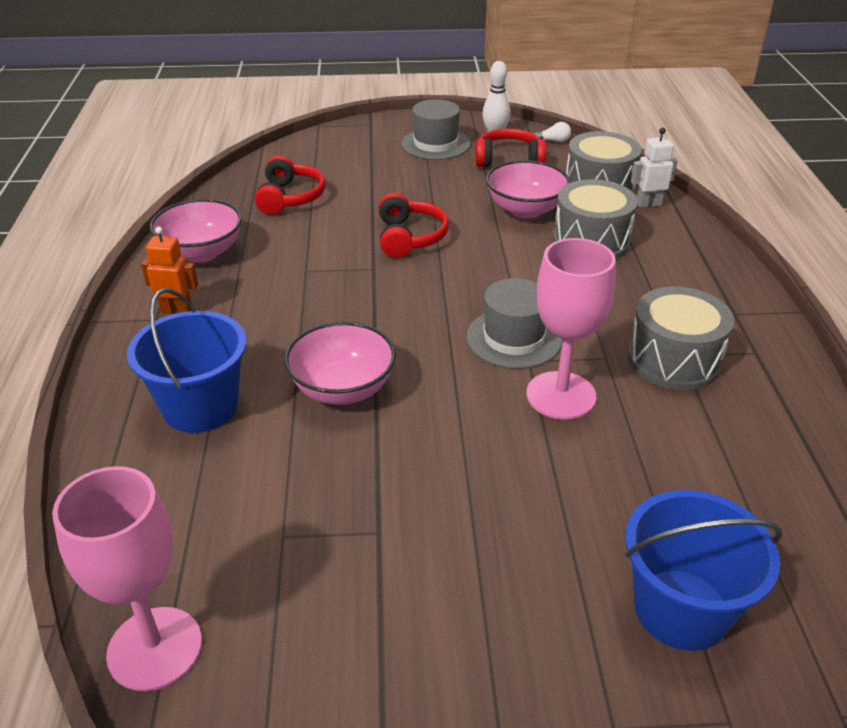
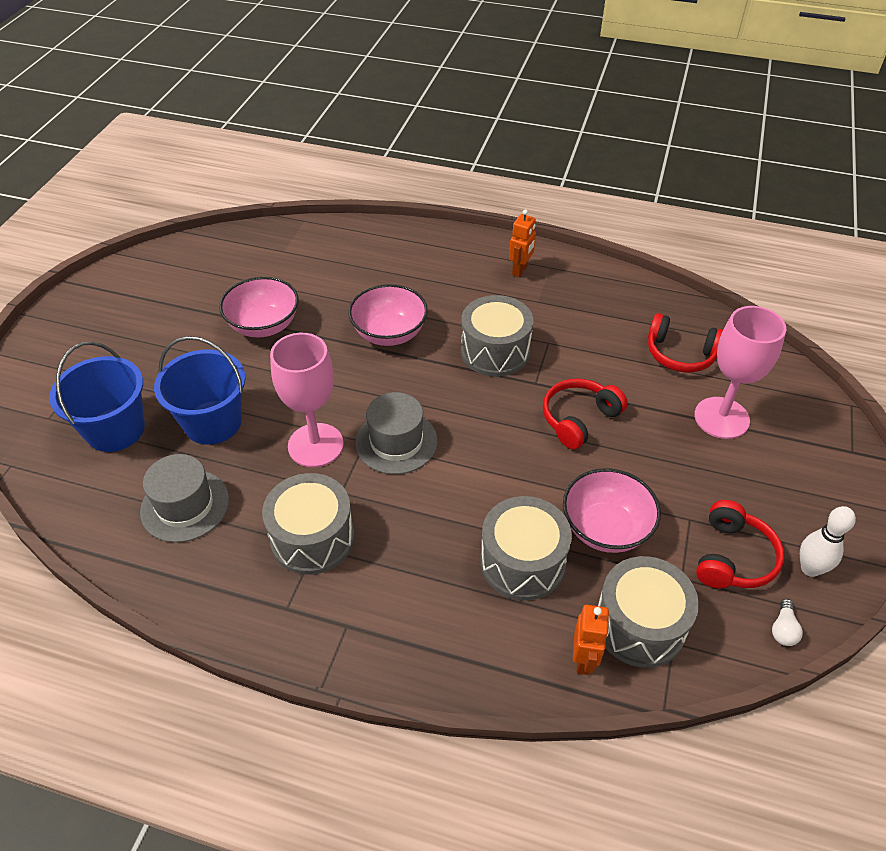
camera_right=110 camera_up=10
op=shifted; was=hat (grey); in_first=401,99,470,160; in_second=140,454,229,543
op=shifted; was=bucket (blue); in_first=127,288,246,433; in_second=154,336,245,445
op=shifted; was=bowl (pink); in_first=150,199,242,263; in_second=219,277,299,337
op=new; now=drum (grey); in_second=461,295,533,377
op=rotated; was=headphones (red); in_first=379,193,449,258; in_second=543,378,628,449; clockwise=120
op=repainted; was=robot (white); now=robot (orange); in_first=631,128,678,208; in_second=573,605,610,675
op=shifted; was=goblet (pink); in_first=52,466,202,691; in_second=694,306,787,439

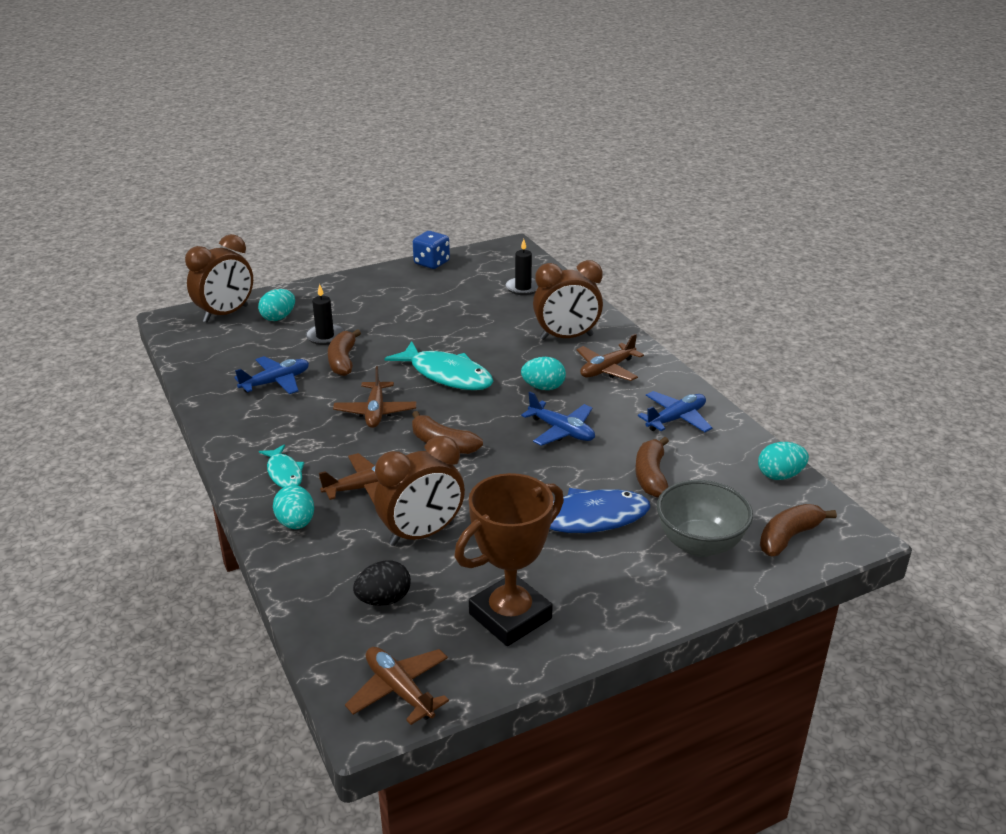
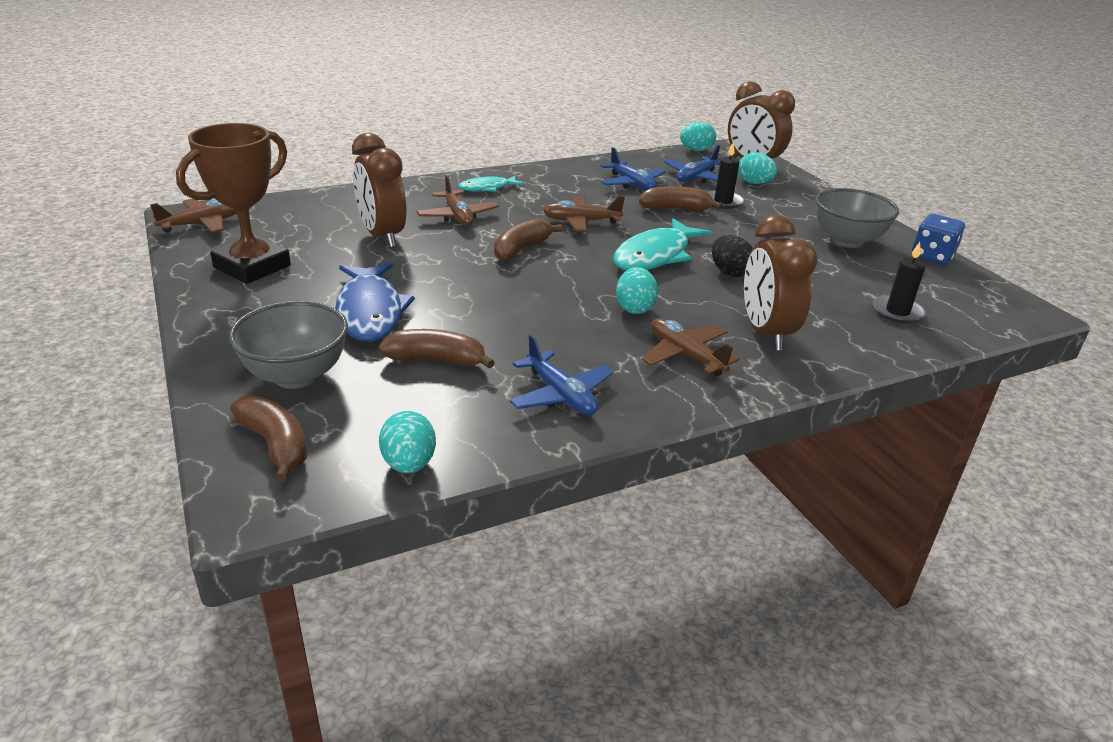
camera_right=90 camera_up=0
op=rotated; was=trophy (brown); in_first=455,473,564,646; in_second=176,123,291,284; clockwise=75
op=shifted; was=plane (blue); in_first=521,392,595,446; in_second=664,145,720,183
op=shifted; was=egg (turquoise); in_first=273,485,314,529; in_second=680,122,716,151
op=shifted; was=egg (black); in_first=353,560,411,606; in_second=712,235,752,277
op=new; now=bowl (grey); in_second=815,188,899,248

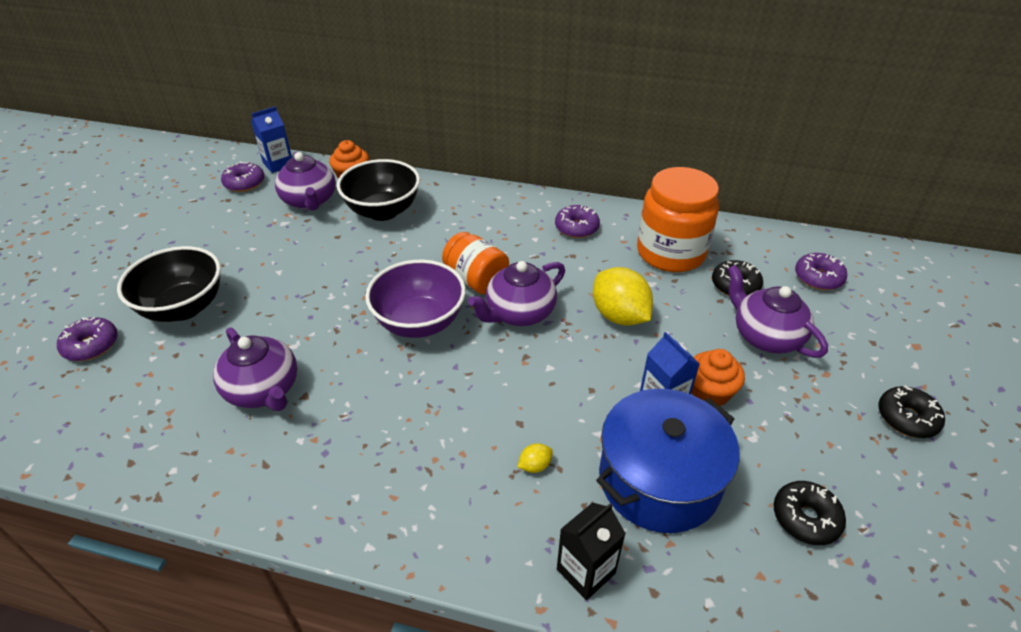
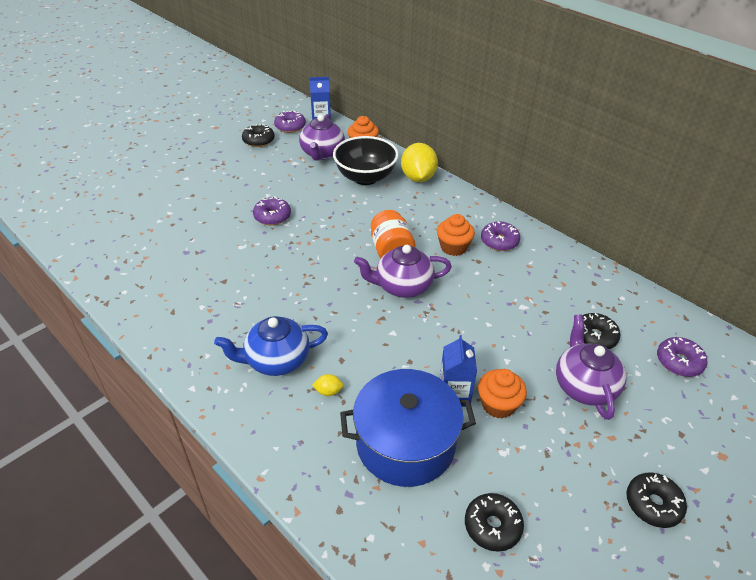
camera_right=30 camera_up=0
op=new; now=teapot (blue); in_second=214,316,328,376
op=new; now=donut (black); in_second=242,124,275,147
op=shifted; was=donut (purple); in_first=57,317,118,361; in_second=253,196,291,225
op=shifted; was=lemon (yellow); in_first=593,267,653,326; in_second=401,143,438,182
op=new; now=cupcake (orange); in_second=437,214,475,256
op=gone; was=bowl (black); in_first=117,246,221,322
op=gone; was=teapot (purple); in_first=213,327,297,411
op=gone; was=bowl (purple); in_first=365,260,466,338
op=gone; was=carton (black); in_first=557,502,626,600
op=gone; was=jar (orange); in_first=637,167,719,272

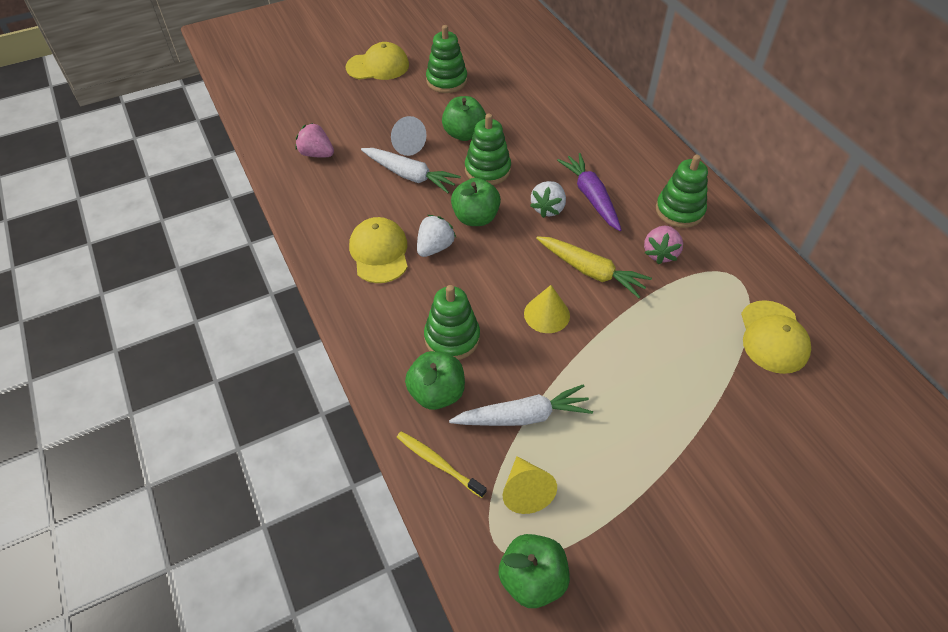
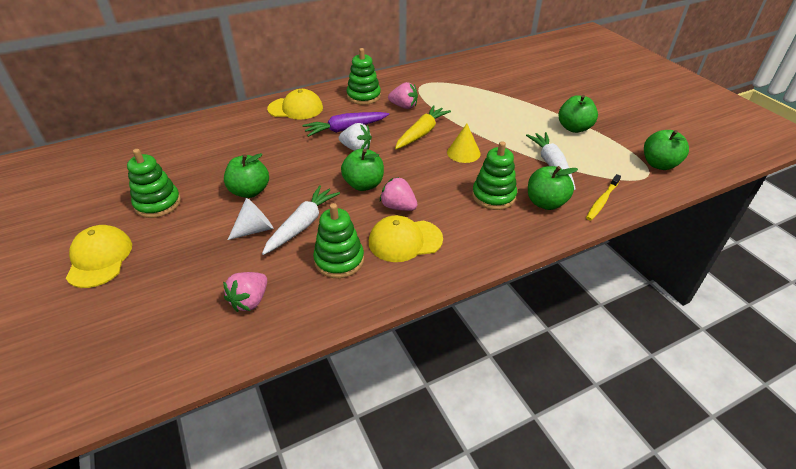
camera_right=-90 camera_up=-10
op=shifted; was=cap (yellow); in_first=741,300,811,374; in_second=267,89,323,120
op=shifted; was=stacking toy (green); in_first=465,114,511,185; in_second=313,203,364,278
op=repainted; was=strawberry (white); now=strawberry (pink); in_first=417,215,456,257; in_second=380,177,418,211
op=new; now=apple (green); in_second=559,95,598,133
op=gone; was=cone (yellow); in_first=503,456,557,514

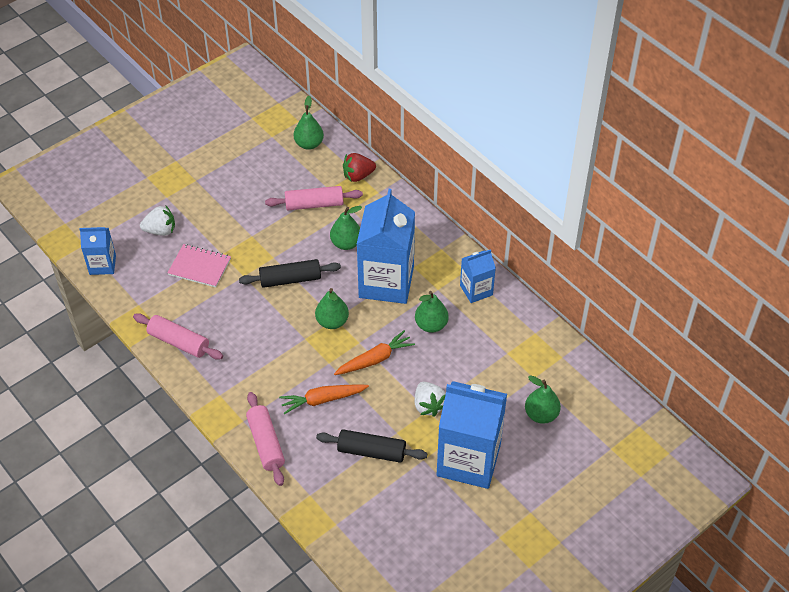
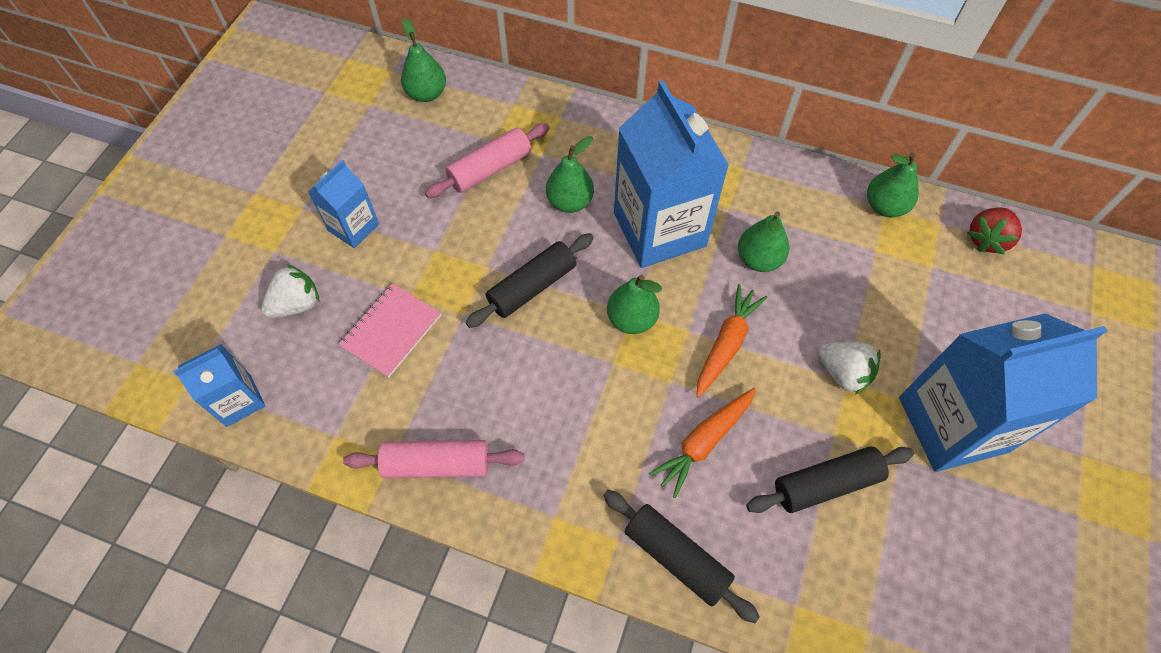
camera_right=-30 camera_up=10
op=shifted; was=carton (blue); in_first=460,249,496,303; in_second=308,160,379,248
op=rotated; was=notebook (pink); in_first=168,244,231,287; in_second=338,283,441,378; clockwise=-45
op=repainted; was=rolling pin (pink); now=rolling pin (black); in_first=246,392,285,486; in_second=603,490,760,623
op=shifted; was=pear (green); in_first=525,375,561,424; in_second=867,152,919,217
op=shifted; was=strawberry (red); in_first=343,153,376,182; in_second=967,207,1022,255

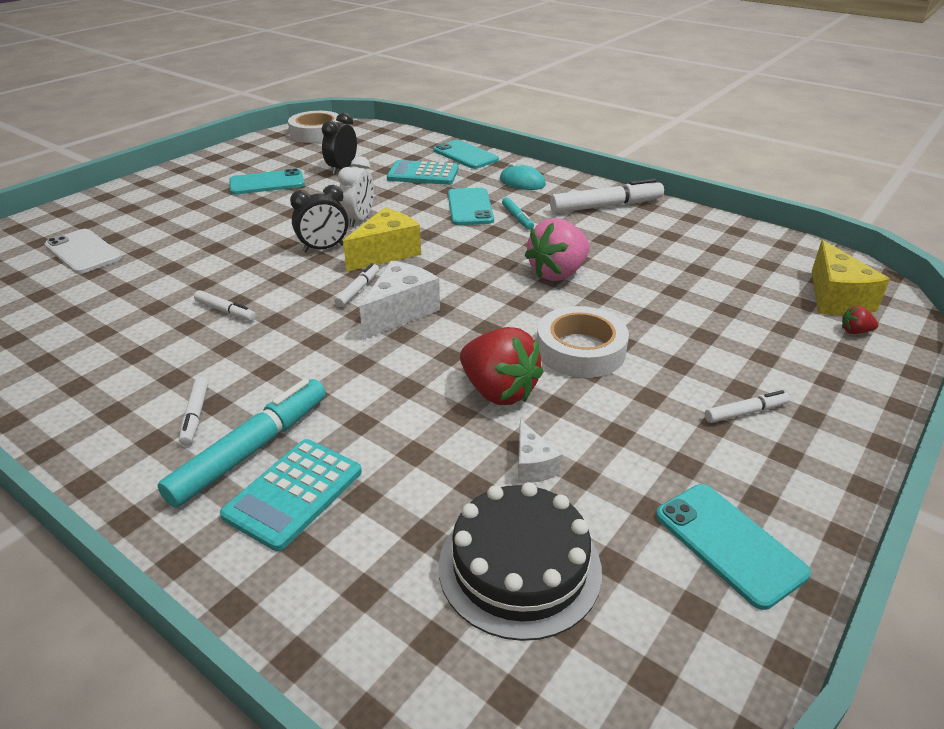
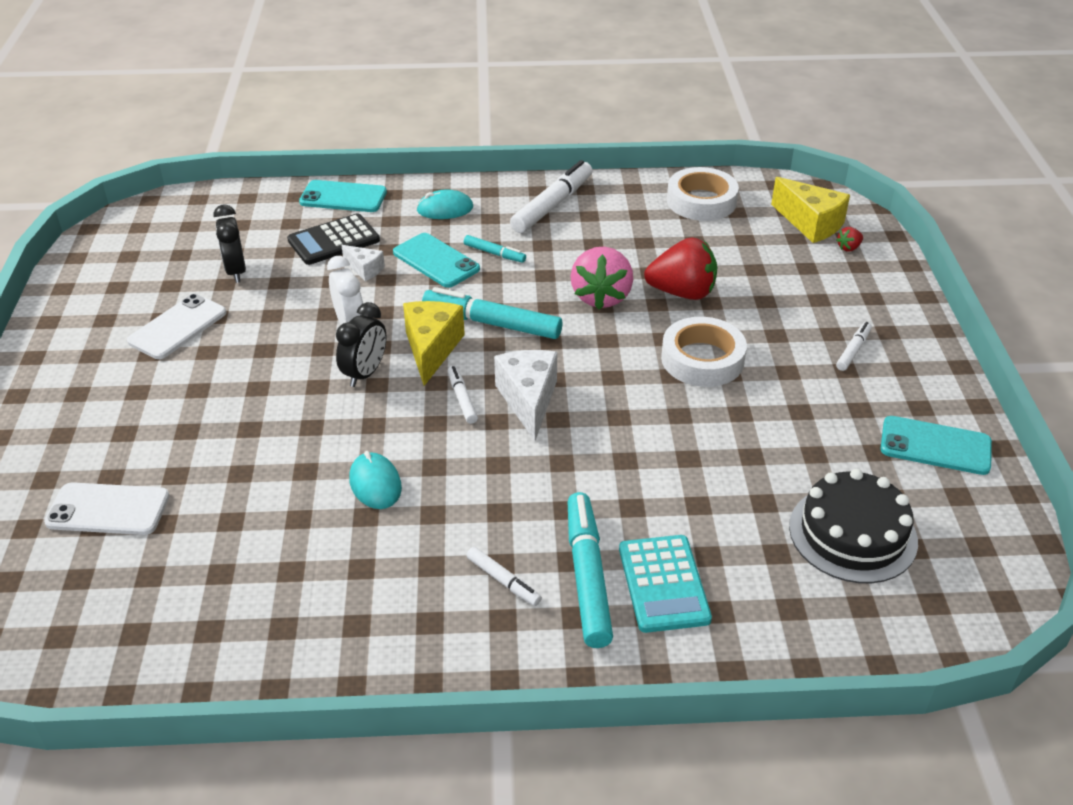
camera_right=-40 camera_up=5
op=repainted; was=phone (turquoise); now=phone (white); in_first=229,169,305,194; in_second=127,294,227,359
op=repainted; was=calculator (turquoise); now=calculator (black); in_first=387,160,459,185; in_second=287,214,380,265
op=shifted; was=cheese (white); in_first=518,420,562,483; in_second=341,245,385,281
op=swapped; was=marker (white); now=mouse (turquoise); in_first=194,290,256,321; in_second=349,451,402,509
op=new; now=marker (turquoise); in_second=422,287,563,339
op=shifted; was=strawberry (red); in_first=460,327,543,405; in_second=644,237,718,300
op=shifted; was=tape (white); in_first=288,111,342,143; in_second=667,167,739,221

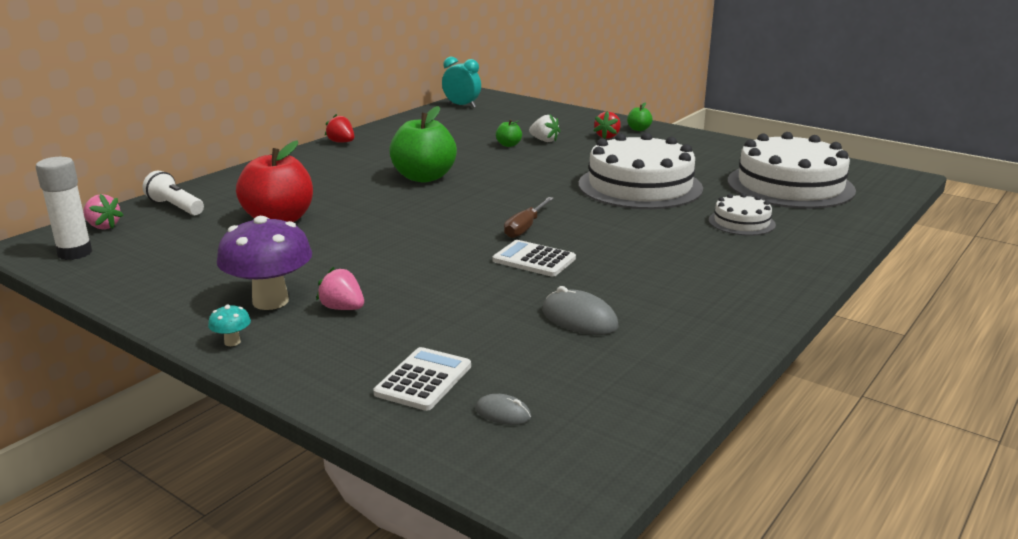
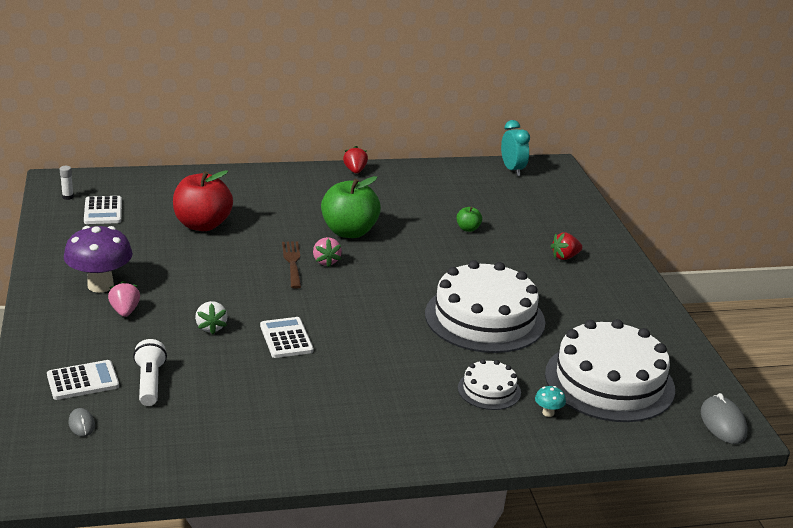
camera_right=40 camera_up=5
op=scaled; was=glue stick (white); in_first=36,157,92,260; in_second=60,166,74,200; ratio=0.47
op=new; now=calculator (white); in_second=84,196,122,224
op=shifted; was=flashlight (white); in_first=143,171,204,215; in_second=133,339,167,406
op=shifted; was=strawberry (white); in_first=529,115,560,142; in_second=195,301,228,334
op=new; now=fork (brown); in_second=282,241,301,289
op=shifted; was=strawberry (pink); in_first=83,194,123,229; in_second=313,237,342,267
op=shifted; was=mushroom (turquoise); in_first=208,304,251,346; in_second=535,386,566,417
op=shifted; was=mouse (grey); in_first=542,286,618,335; in_second=701,393,748,444
op=gone; was=screwdriver (brown); in_first=504,197,554,238
op=gone; was=apple (green); in_first=627,102,653,131

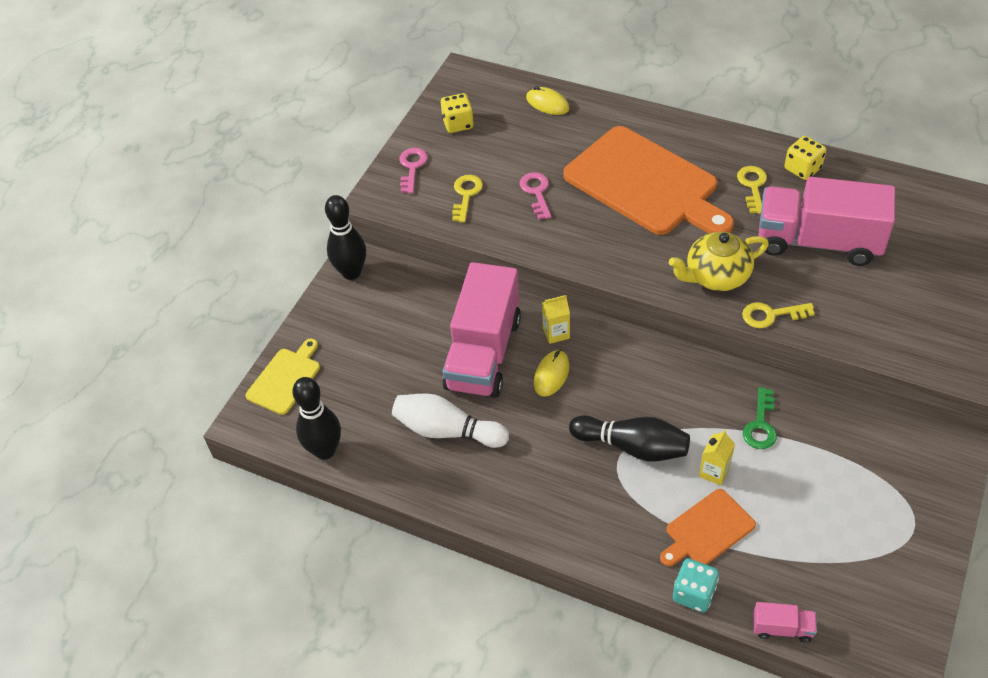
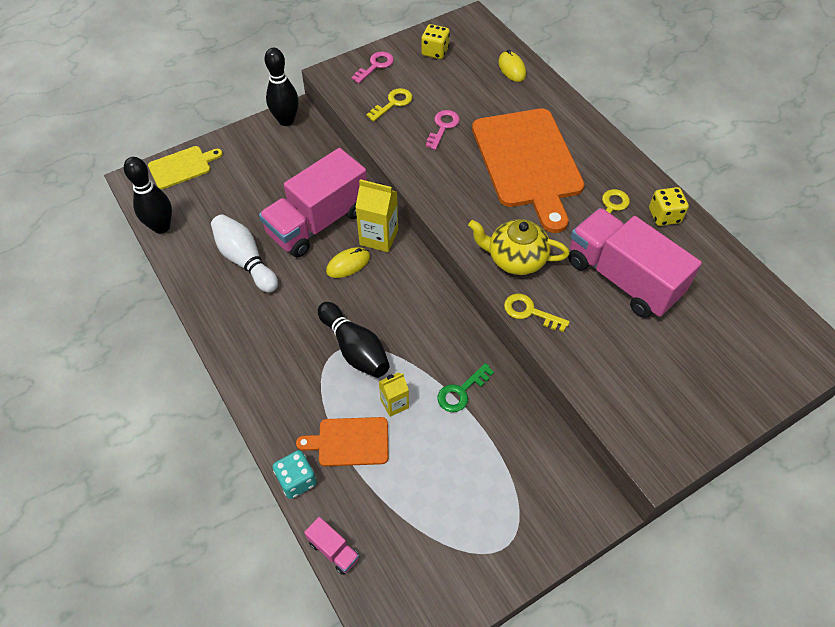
camera_right=30 camera_up=5
op=scaled; was=carton (yellow); in_first=542,295,570,344; in_second=355,179,398,252; ratio=1.65

